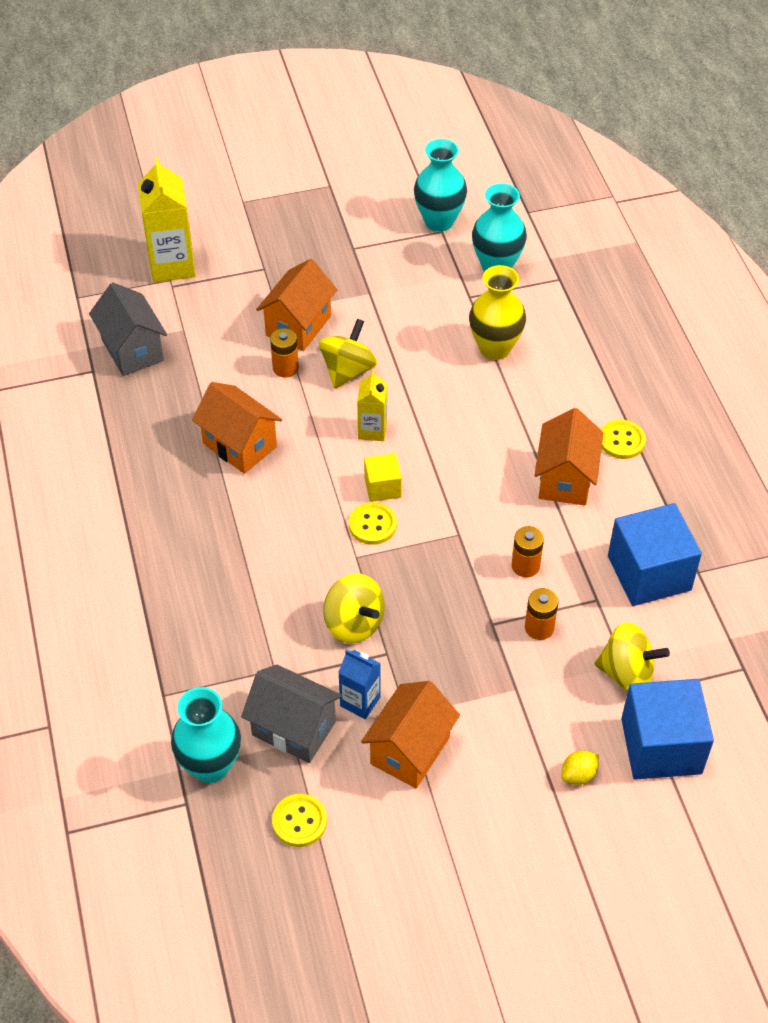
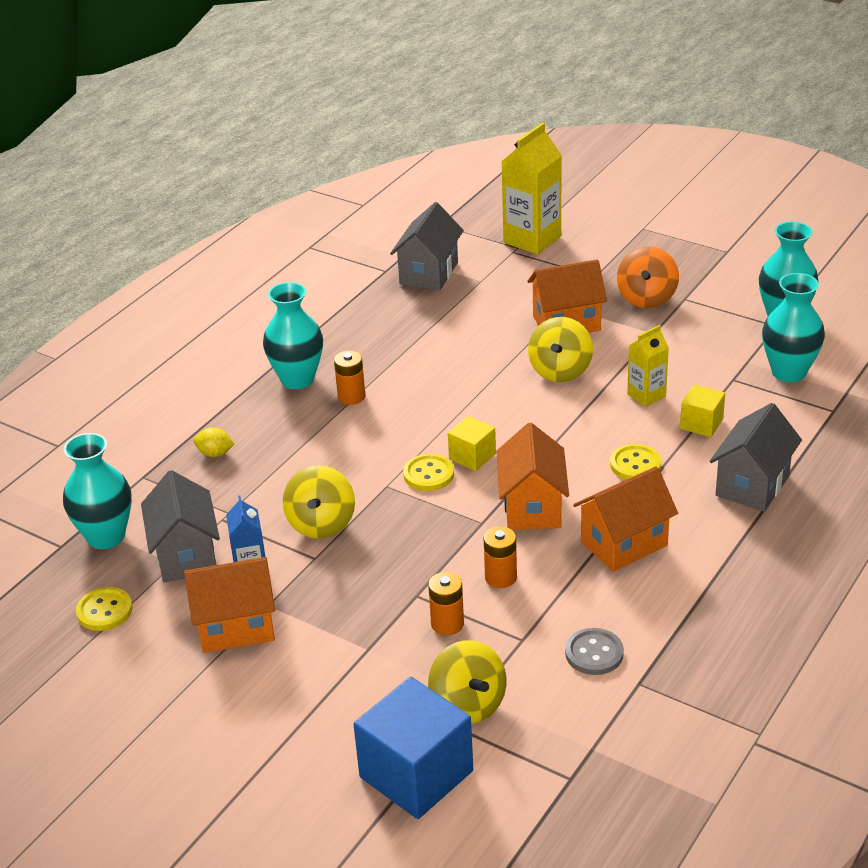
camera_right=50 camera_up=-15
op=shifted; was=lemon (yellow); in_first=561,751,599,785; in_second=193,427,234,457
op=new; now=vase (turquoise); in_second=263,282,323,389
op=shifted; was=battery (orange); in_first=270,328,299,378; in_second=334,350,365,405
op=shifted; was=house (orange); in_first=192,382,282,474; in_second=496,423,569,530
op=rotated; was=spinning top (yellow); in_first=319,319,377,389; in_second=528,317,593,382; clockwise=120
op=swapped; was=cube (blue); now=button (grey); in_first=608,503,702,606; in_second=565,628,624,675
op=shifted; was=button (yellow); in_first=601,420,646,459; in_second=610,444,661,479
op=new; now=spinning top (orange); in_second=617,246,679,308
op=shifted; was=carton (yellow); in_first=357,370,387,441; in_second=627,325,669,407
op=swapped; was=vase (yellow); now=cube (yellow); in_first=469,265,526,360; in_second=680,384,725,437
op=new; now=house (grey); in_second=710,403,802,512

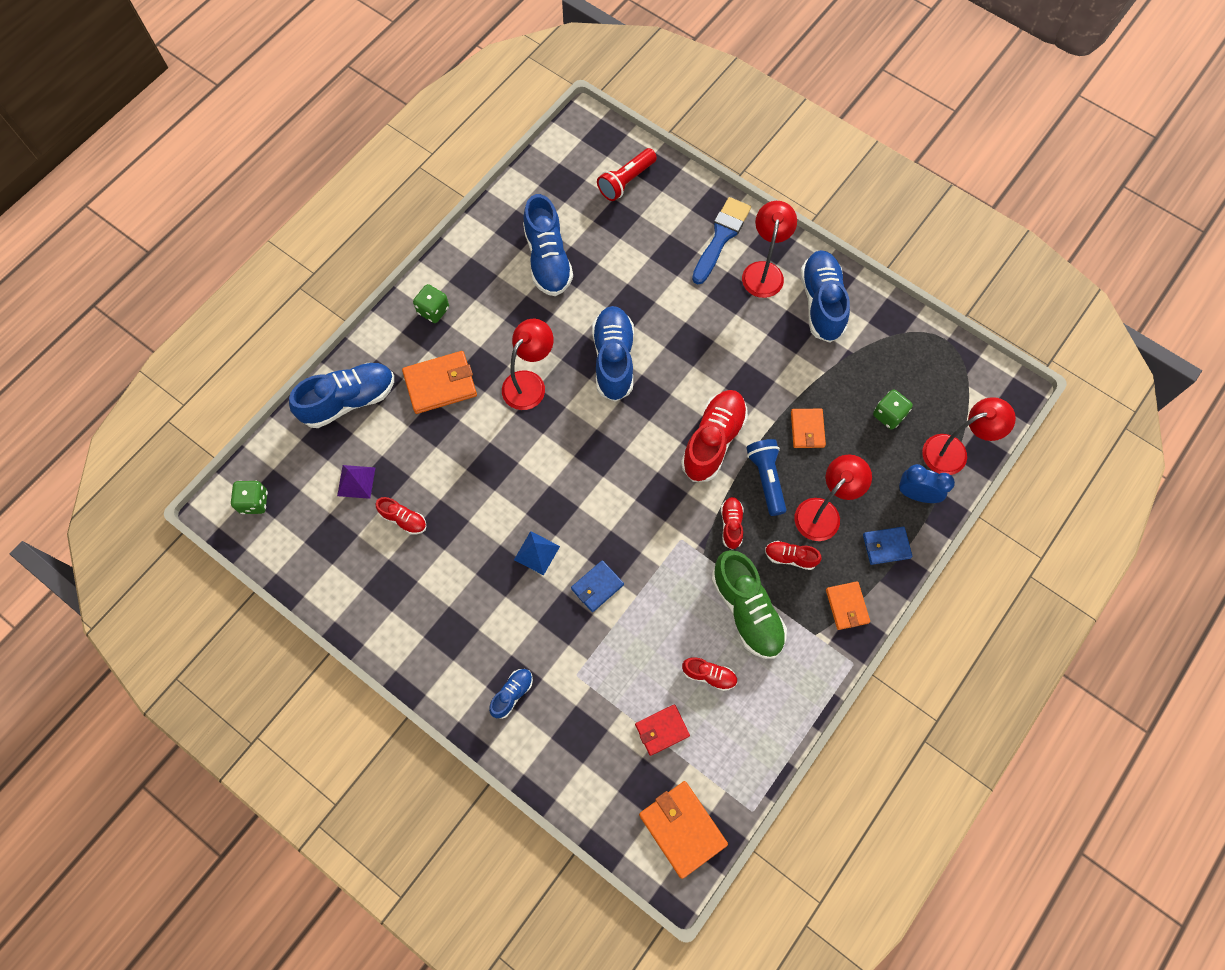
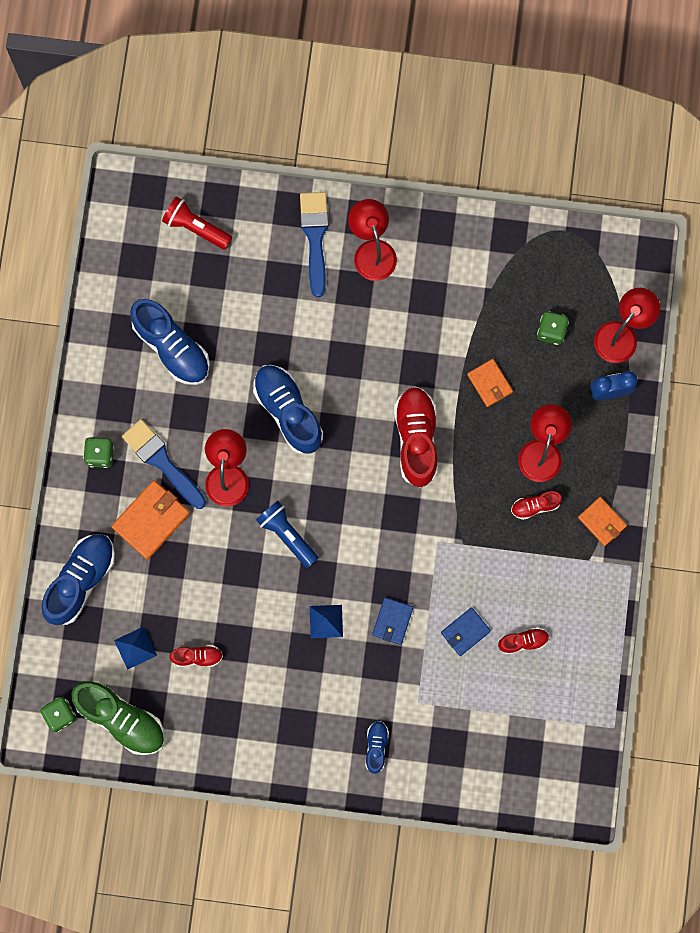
camera_right=-30 camera_up=10
op=shifted; was=shoe (green); in_first=711,550,787,659; in_second=71,681,165,755
op=repainted; was=pyramid (purple); now=pyramid (blue); in_first=337,465,375,499; in_second=114,626,157,670
op=new; now=brush (blue); in_second=122,419,206,509
op=rotated; was=flashlight (red); in_first=597,148,657,201; in_second=162,196,232,250; clockwise=105
op=shifted; was=flashlight (blue); in_first=746,439,786,516; in_second=256,501,318,568
op=shifted; was=wallet (blue); in_first=863,527,912,565; in_second=441,607,491,656
op=gone; was=wallet (red); in_first=635,704,690,756
op=gone; was=wallet (orange); in_first=639,781,728,879
op=gone; was=shoe (red); in_first=721,497,743,550
op=gone; was=shoe (blue); in_first=800,250,850,343

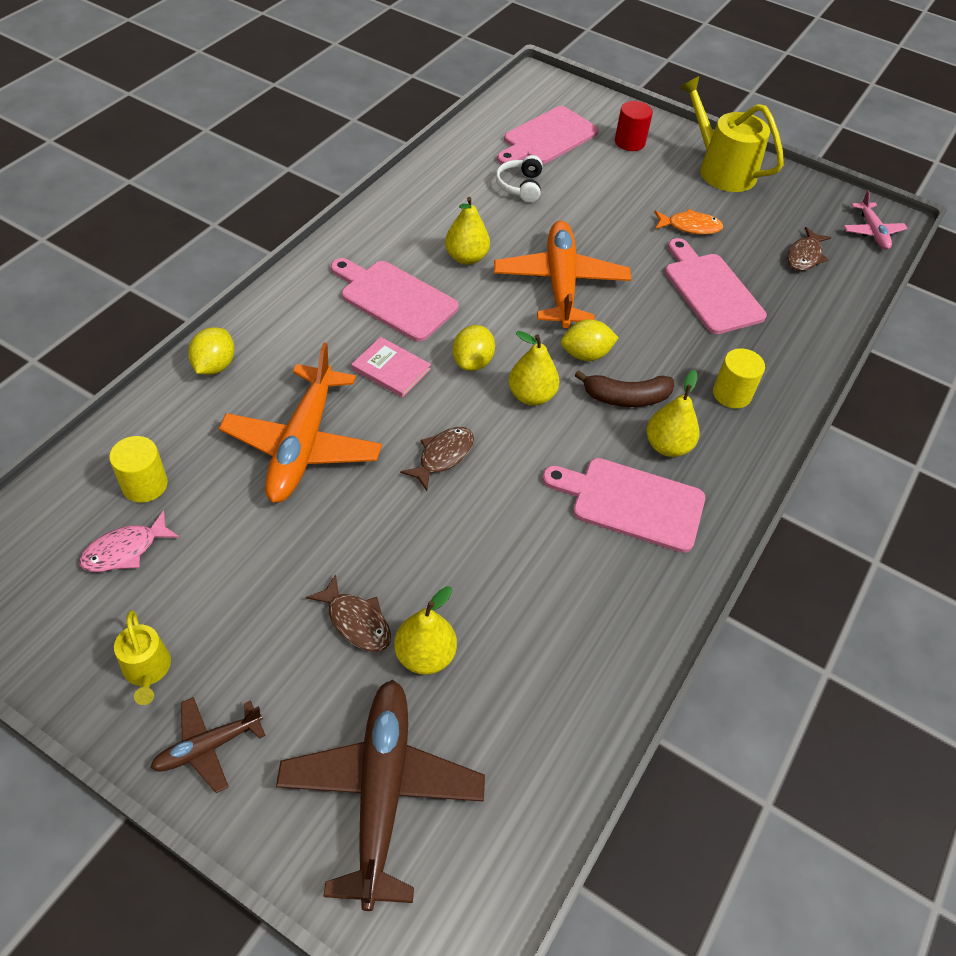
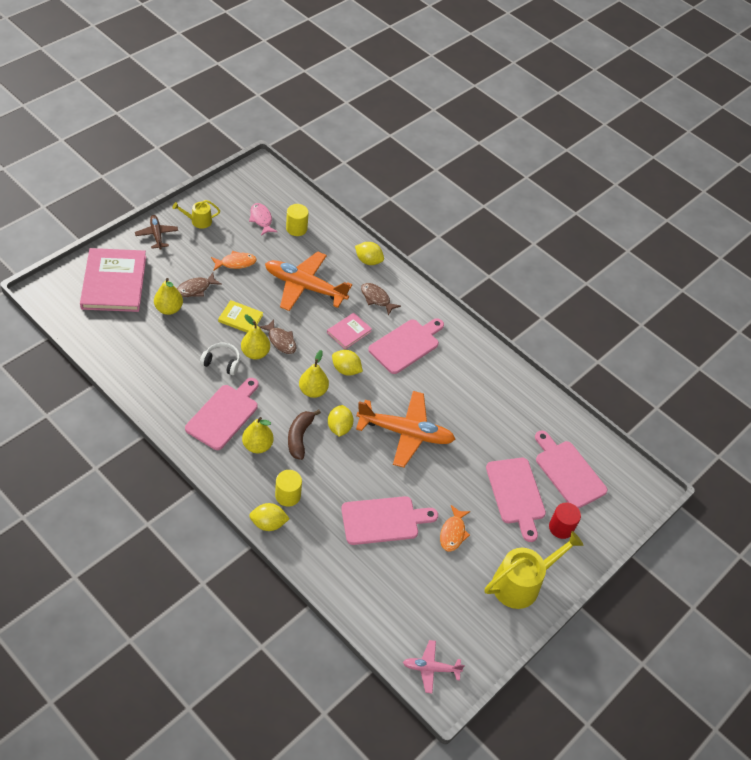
camera_right=100 camera_up=0
op=swapped; was=plane (brown); now=book (pink); in_first=276,679,485,911; in_second=80,248,146,312
op=shifted; was=headphones (white); in_first=496,155,542,202; in_second=200,343,240,375
op=new; now=fish (orange); in_second=211,251,257,271
op=new; now=book (yellow); in_second=218,300,263,333
op=shifted; was=pear (yellow); in_first=445,197,490,265; in_second=241,314,270,360
op=new; now=lemon (yellow); in_second=249,503,290,531
op=shifted; was=fish (brown); in_first=787,227,831,271; in_second=361,283,401,316
op=new; now=cutting board (pink); in_second=486,458,546,542

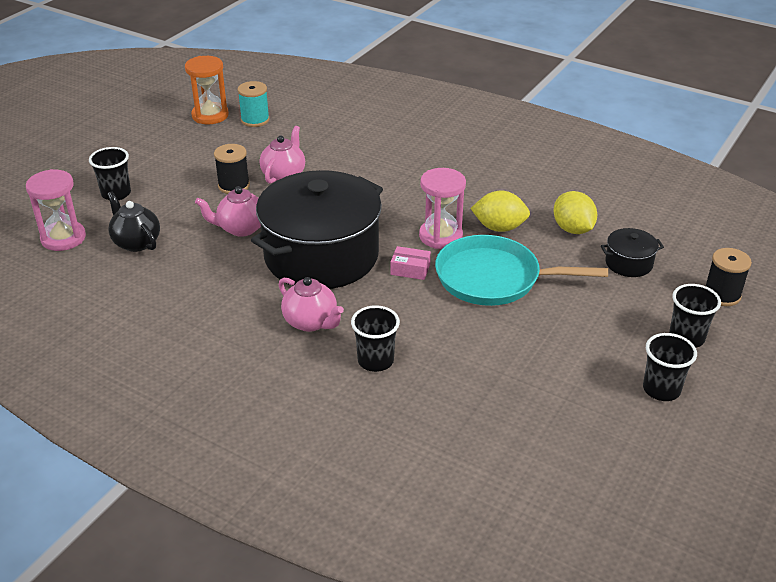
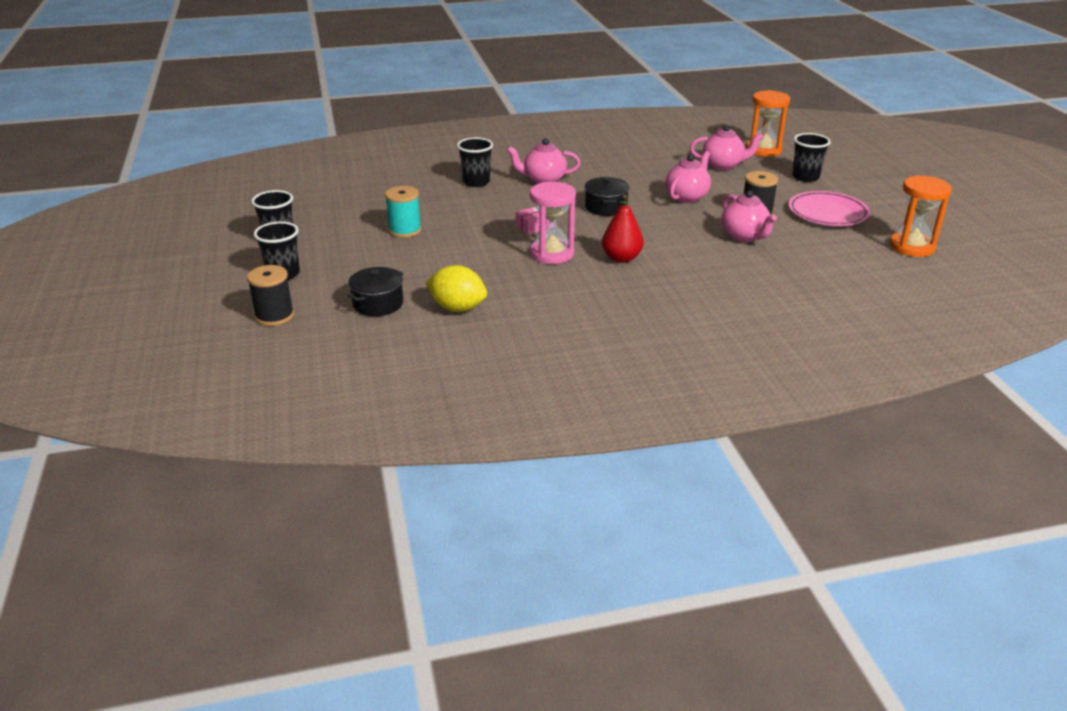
camera_right=135 camera_up=-5
op=shifted; was=spool (turquoise); in_first=238,81,270,127; in_second=385,186,422,238
op=scaled; was=pot (black); in_first=251,170,383,289; in_second=585,177,630,216; ratio=0.41
op=new; now=pear (red); in_second=602,195,644,263
op=repainted; was=teapot (black); now=teapot (pink); in_first=107,191,160,252; in_second=690,125,763,170
op=repainted; was=hourglass (pink); now=hourglass (orange); in_first=26,169,86,251; in_second=746,90,790,157
op=new; now=plate (pink); in_second=788,191,870,226
op=gone; was=pan (turquoise); in_first=435,235,608,306
op=gone; was=lemon (yellow); in_first=470,191,530,232

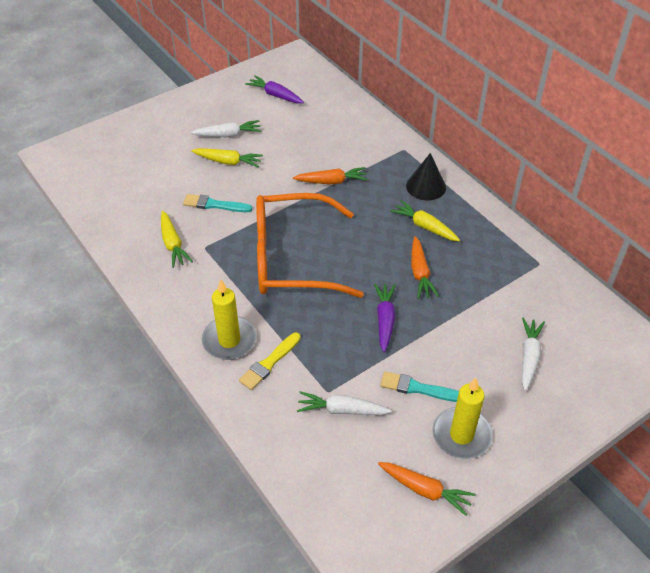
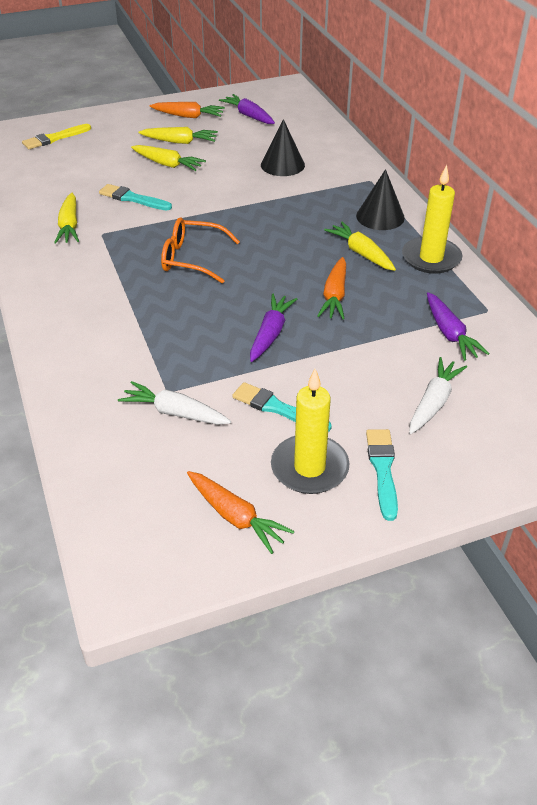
camera_right=15 camera_up=-5
op=shifted; was=brush (yellow); in_first=239,333,301,390; in_second=22,124,91,149
op=repainted; was=carrot (white); now=carrot (yellow); in_first=190,120,261,137; in_second=138,127,218,144
op=shifted; was=carrot (orange); in_first=293,167,368,184; in_second=150,102,225,118
op=scaled; was=glasses (orange); in_first=256,193,364,298; in_second=161,217,240,283; ratio=0.53
op=new; now=cone (black); in_second=261,119,305,176
op=new; now=brush (turquoise); in_second=366,429,398,521
op=shifted; was=candle (yellow); in_first=202,279,257,360; in_second=402,165,462,274
op=new; now=carrot (purple); in_second=427,292,490,361

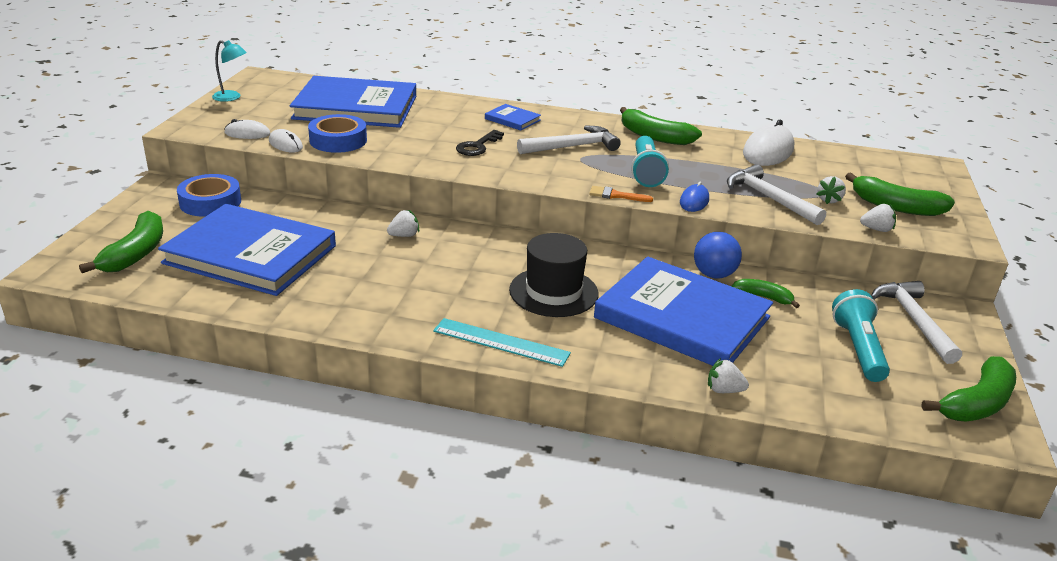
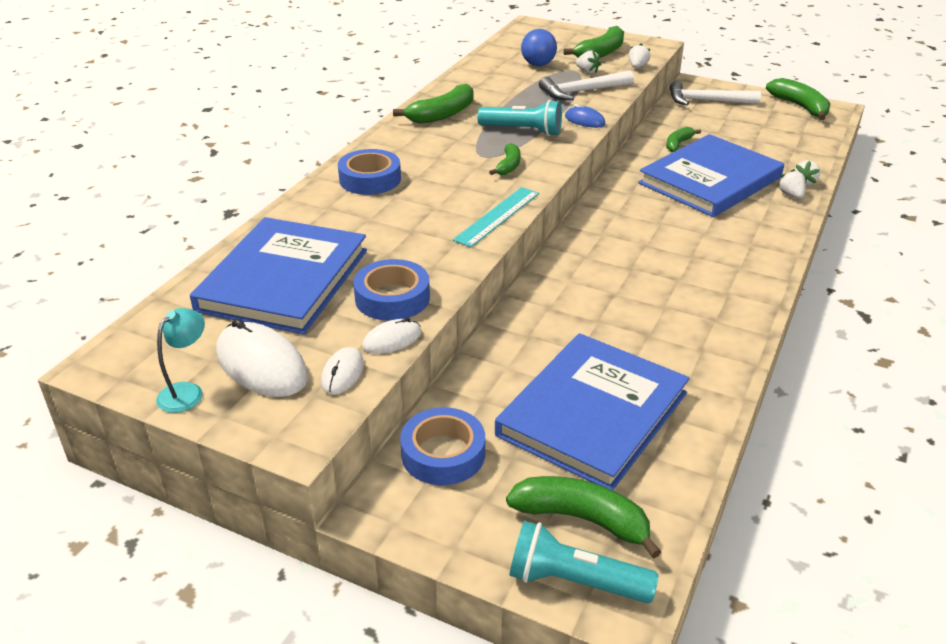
camera_right=-75 camera_up=5
op=shifted; was=mouse (white); in_first=743,120,795,166; in_second=216,319,308,397
op=swapped; was=book (blue); now=tape (blue); in_first=485,104,541,131; in_second=338,149,401,195
op=shifted; was=ruler (turquoise); in_first=433,318,571,367; in_second=453,187,539,247
op=new; now=banana (green); in_second=489,143,520,175
op=shifted; was=flashlight (turquoise); in_first=832,289,890,382; in_second=510,520,658,603
op=shifted; was=ball (blue); in_first=694,232,742,279; in_second=521,29,557,66
op=shifted; was=strawberry (white); in_first=387,210,419,237; in_second=777,169,806,199
op=gone; was=key (black); in_first=456,130,504,156
op=gone; was=hat (black); in_first=509,233,599,317
op=gone; was=hammer (white); in_first=517,125,621,154
op=gone; was=brush (orange); in_first=589,186,653,202

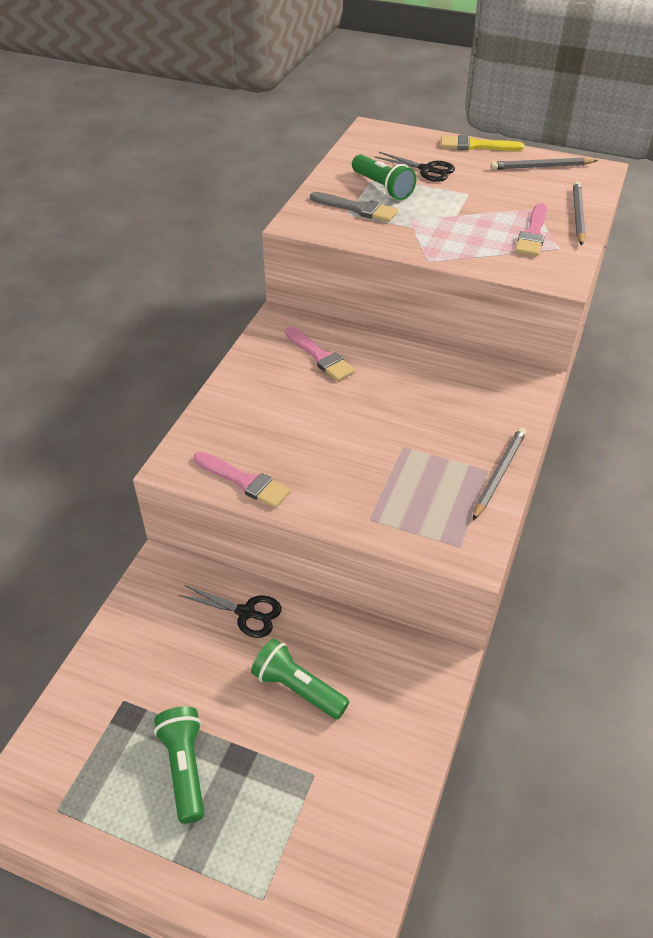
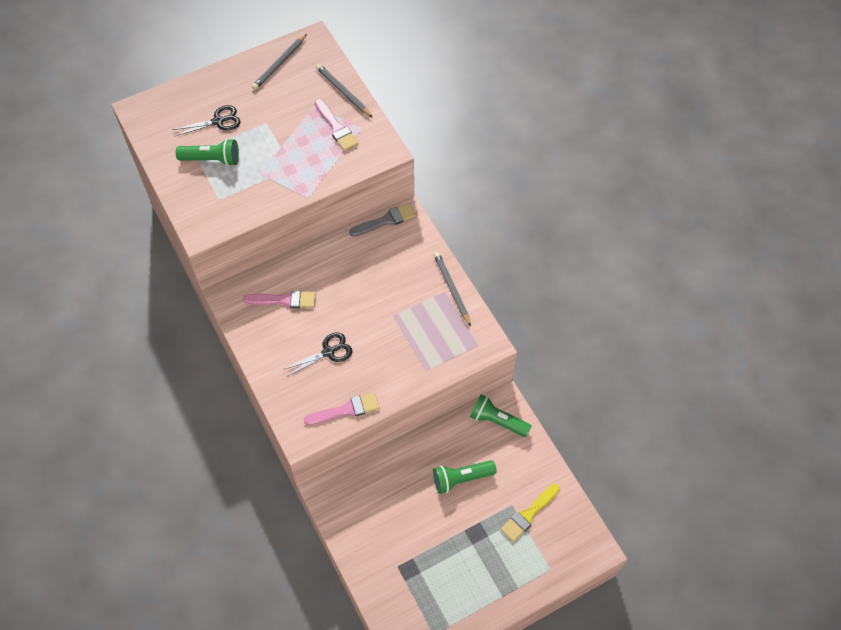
camera_right=-50 camera_up=15
op=shifted; was=scissors (black); in_first=179,585,281,638; in_second=283,332,352,377
op=shifted; was=brush (grey); in_first=310,192,398,222; in_second=349,203,416,237
op=shifted; was=flashlight (green); in_first=154,706,204,824; in_second=470,395,531,437
op=shifted; was=brush (yellow); in_first=441,135,525,151; in_second=501,484,560,542

